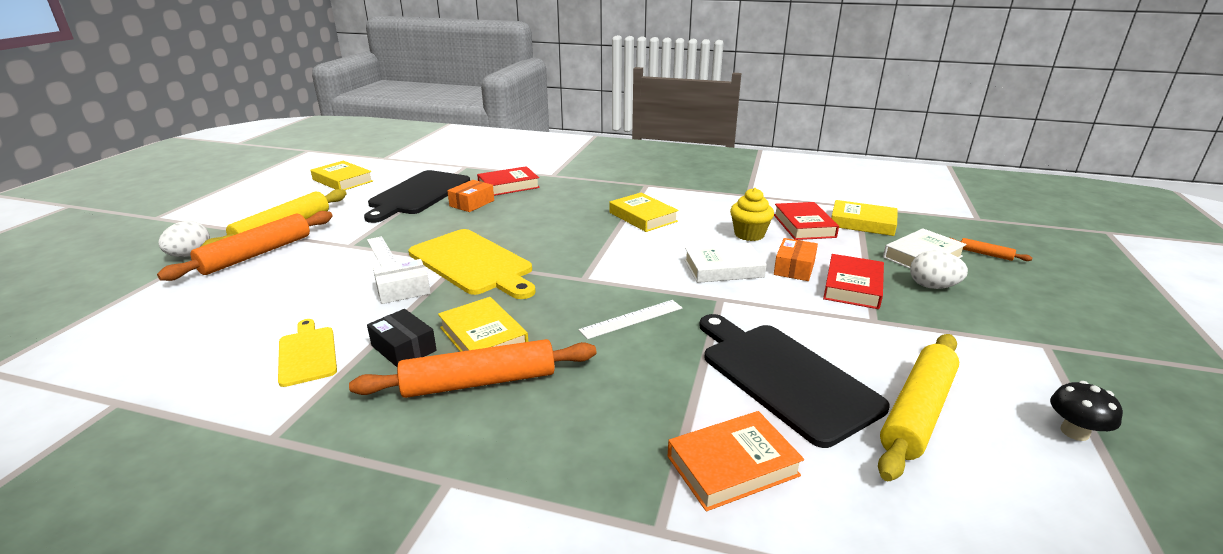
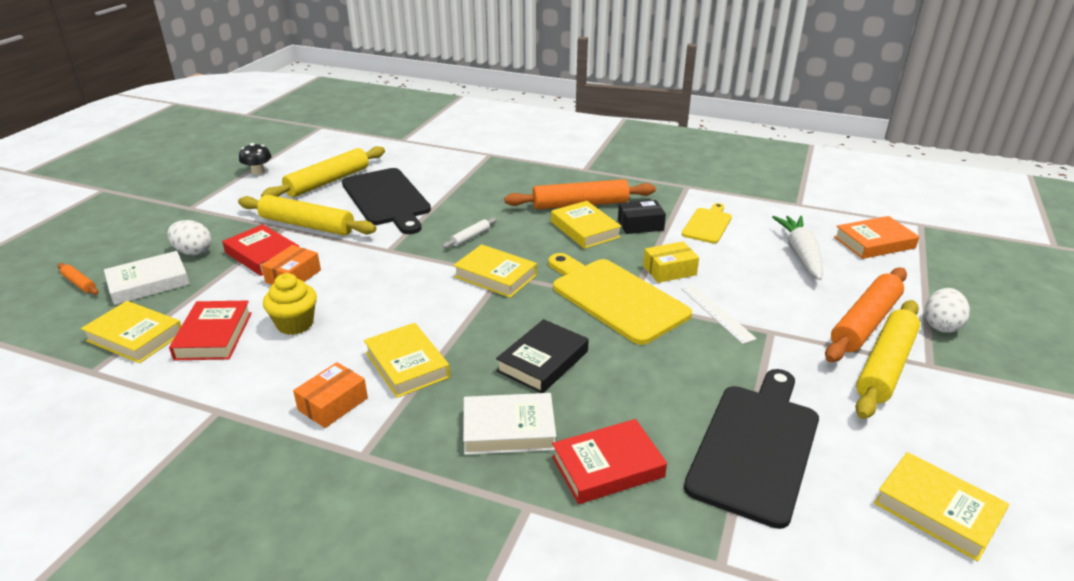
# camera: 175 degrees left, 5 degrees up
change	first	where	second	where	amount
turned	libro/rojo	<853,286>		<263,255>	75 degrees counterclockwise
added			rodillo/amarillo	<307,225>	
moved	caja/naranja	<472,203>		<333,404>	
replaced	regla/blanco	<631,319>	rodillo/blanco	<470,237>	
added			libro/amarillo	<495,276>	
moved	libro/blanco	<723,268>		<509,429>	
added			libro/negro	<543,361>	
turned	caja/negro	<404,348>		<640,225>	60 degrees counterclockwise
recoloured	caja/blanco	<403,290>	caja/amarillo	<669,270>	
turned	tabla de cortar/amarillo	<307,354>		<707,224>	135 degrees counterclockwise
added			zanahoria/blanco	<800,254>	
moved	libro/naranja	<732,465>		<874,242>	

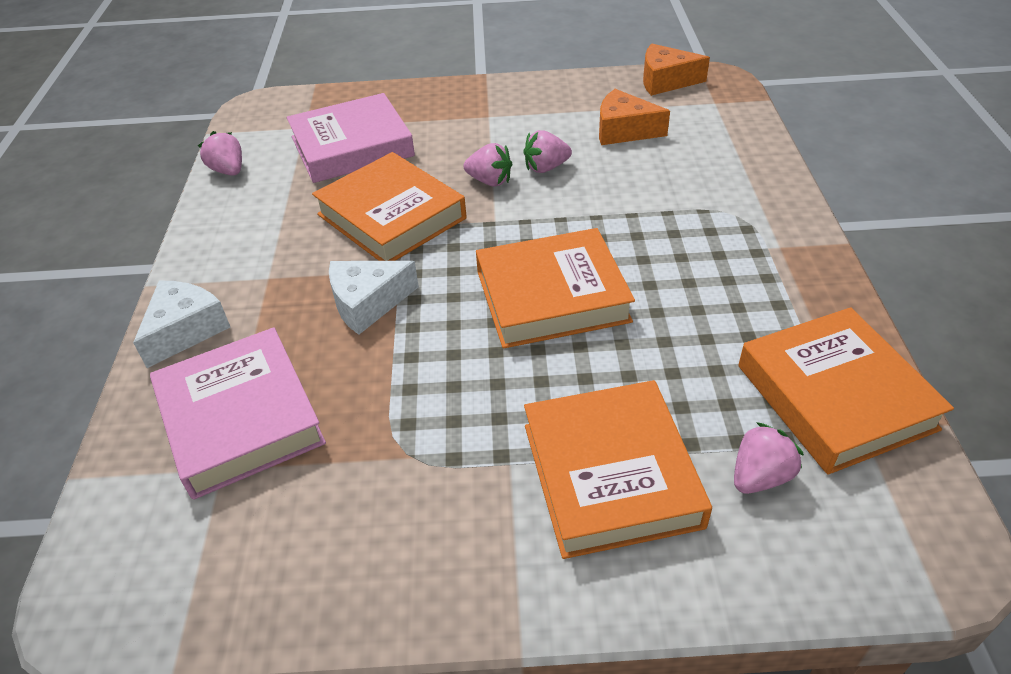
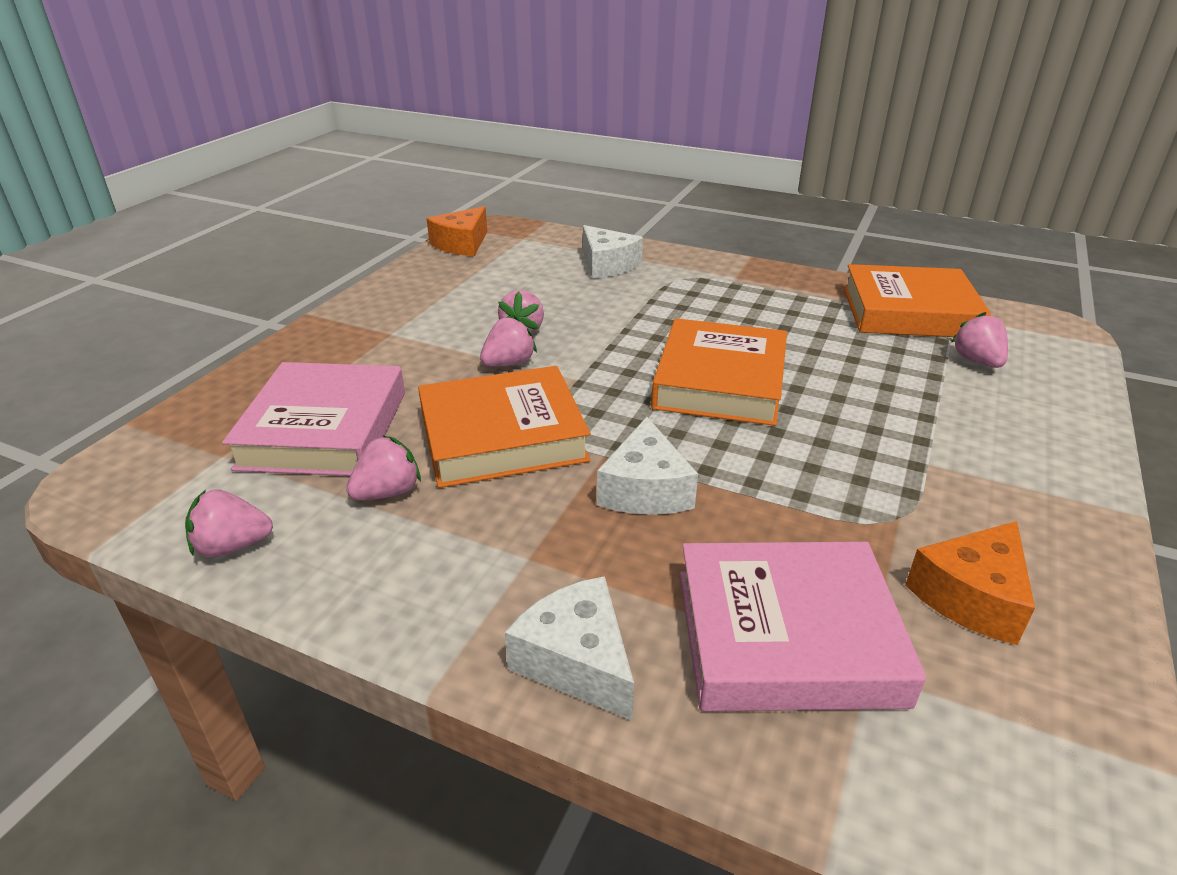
# camera: 65 degrees left, 10 degrees down
change	first	where	second	where	amount
added			fresa/rosa	<388,492>	
added			queso/blanco	<607,265>	
moved	queso/naranja	<624,130>		<971,596>	
removed	libro/naranja	<611,474>			

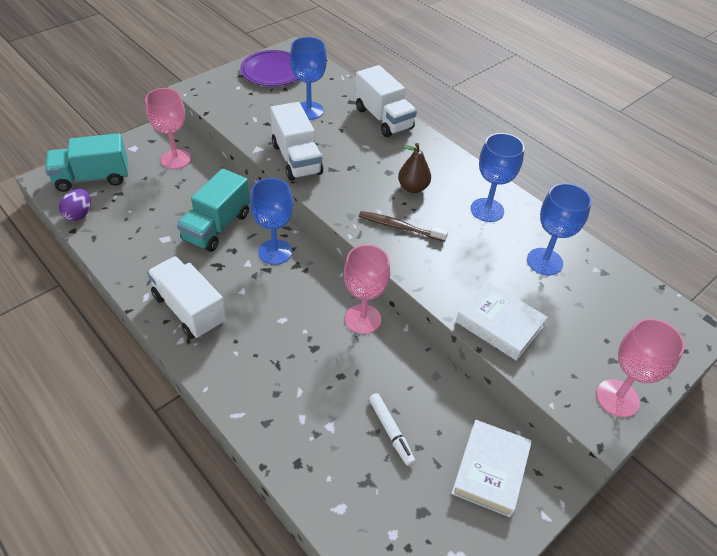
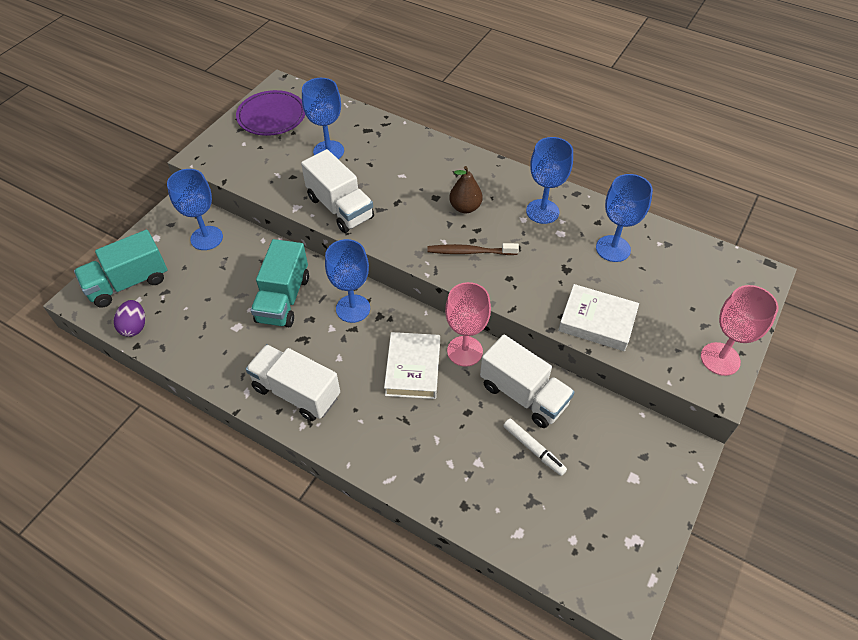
# camera: 15 degrees left, 5 degrees up
change	first	where	second	where	amount
recoloured	copa/rosa	<176,159>	copa/azul	<206,238>	
moved	libro/blanco	<490,470>		<413,369>	
moved	camión/blanco	<383,118>		<523,395>	

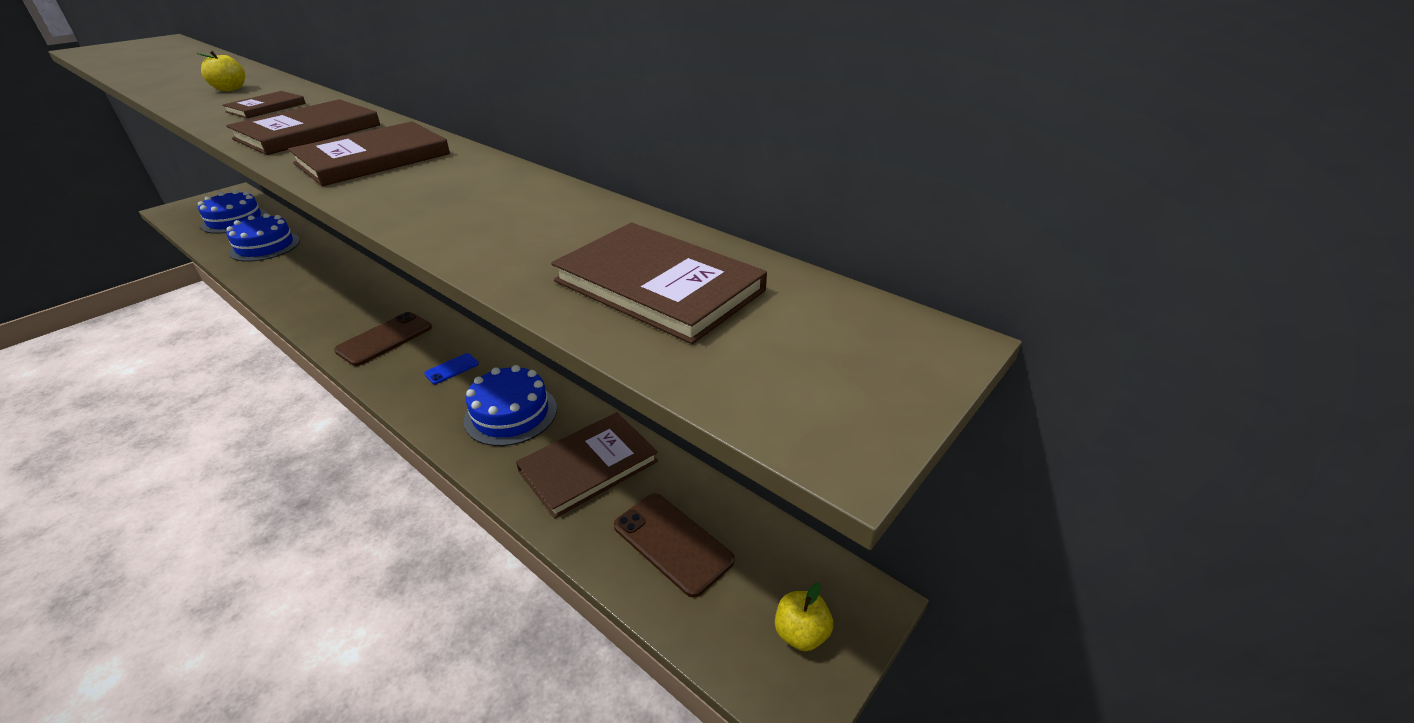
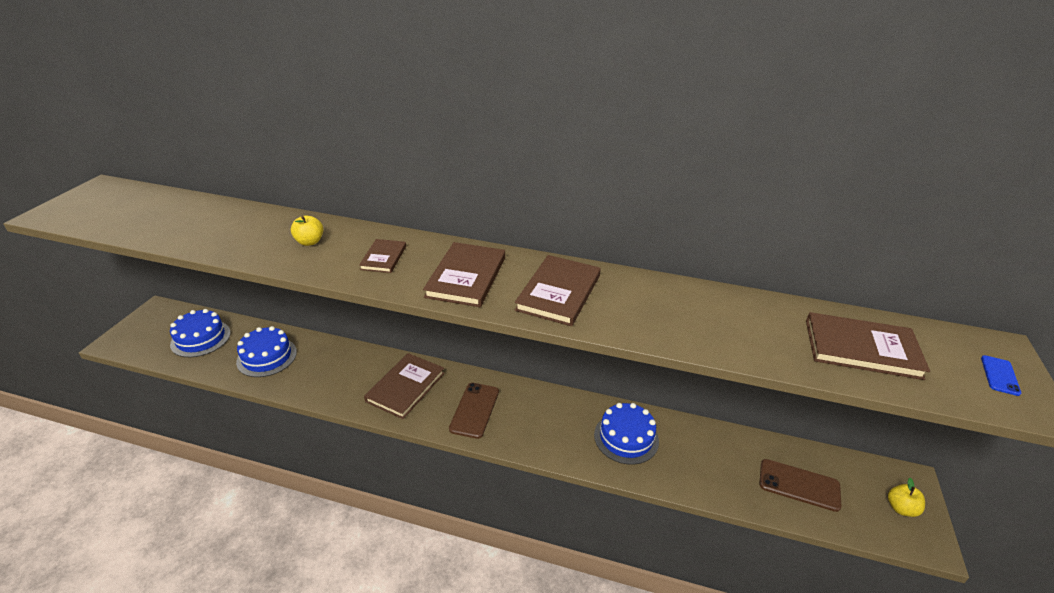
# camera: 25 degrees left, 0 degrees up
change	first	where	second	where	amount
moved	libro/marrón	<588,466>		<405,387>	
moved	móvil/azul	<452,369>		<1000,375>	

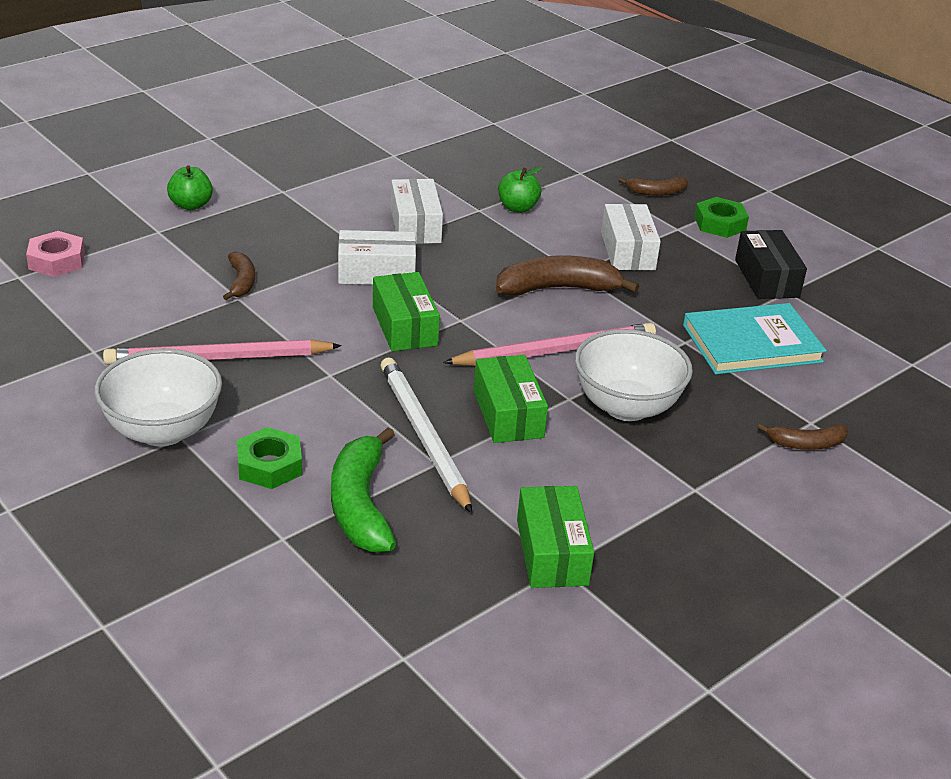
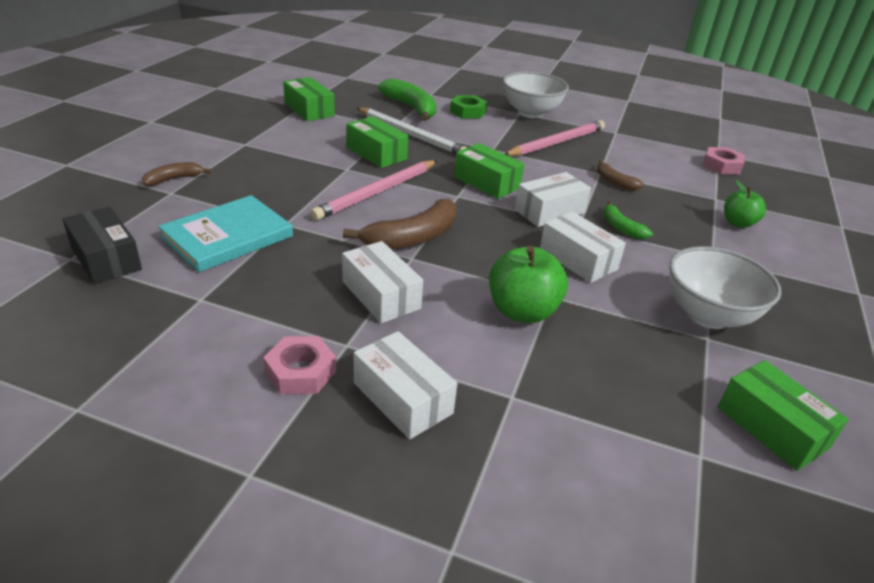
# camera: 150 degrees right, 0 degrees up
change	first	where	second	where	amount
moved	caja/negro	<766,278>		<106,258>	
recoloured	tuerca/verde	<719,224>	tuerca/rosa	<301,371>	
replaced	plátano/marrón	<656,192>	caja/blanco	<402,398>	
resized	manzana/verde	<517,208>		<522,311>	x1.58
added			plátano/verde	<621,227>	
moved	cuenco/blanco	<626,406>		<708,315>	
added			caja/verde	<772,427>	

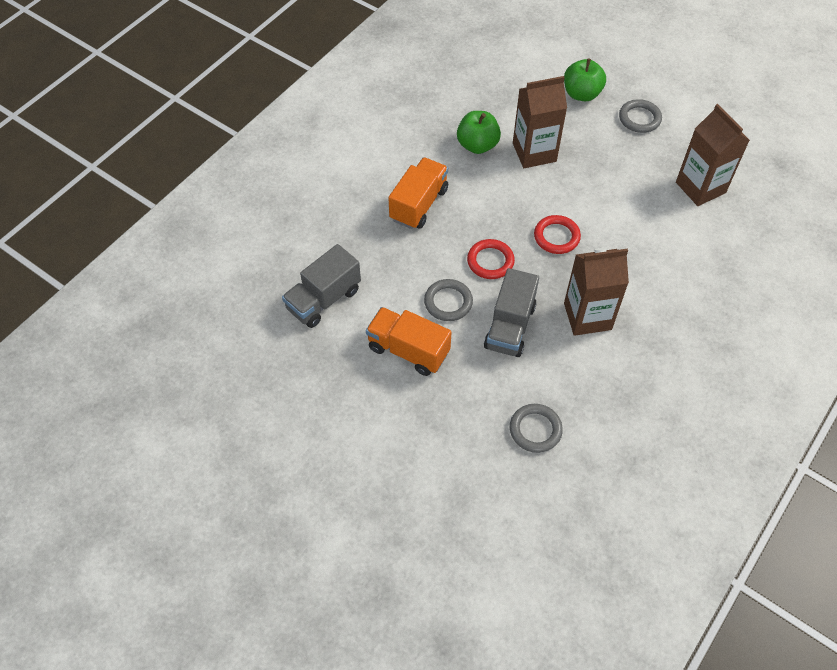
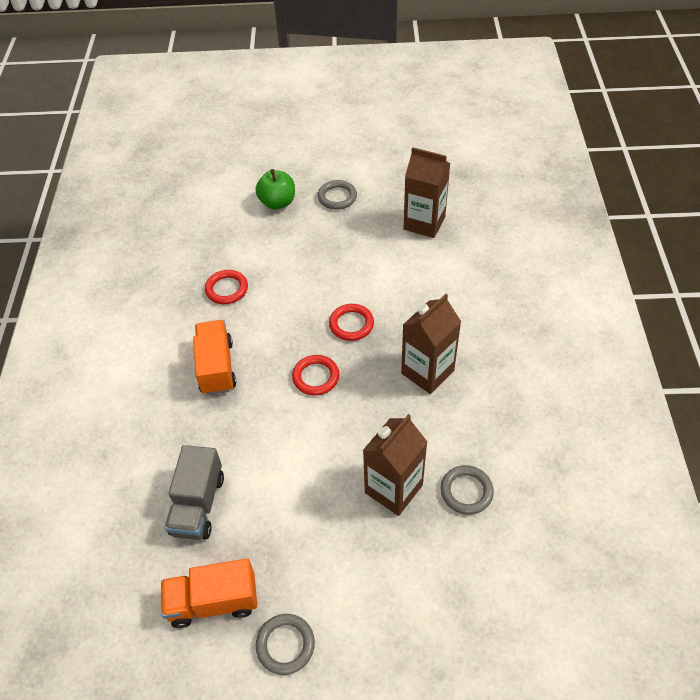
# camera: 35 degrees left, 5 degrees down
change	first	where	second	where	amount
moved	camión/naranja	<408,350>		<213,602>	
replaced	manzana/verde	<477,145>	anillo/rojo	<227,289>	
moved	anillo/gris	<448,302>		<285,645>	
moved	cartón de leche/marrón	<534,152>		<393,489>	
removed	camión/gris	<510,327>			

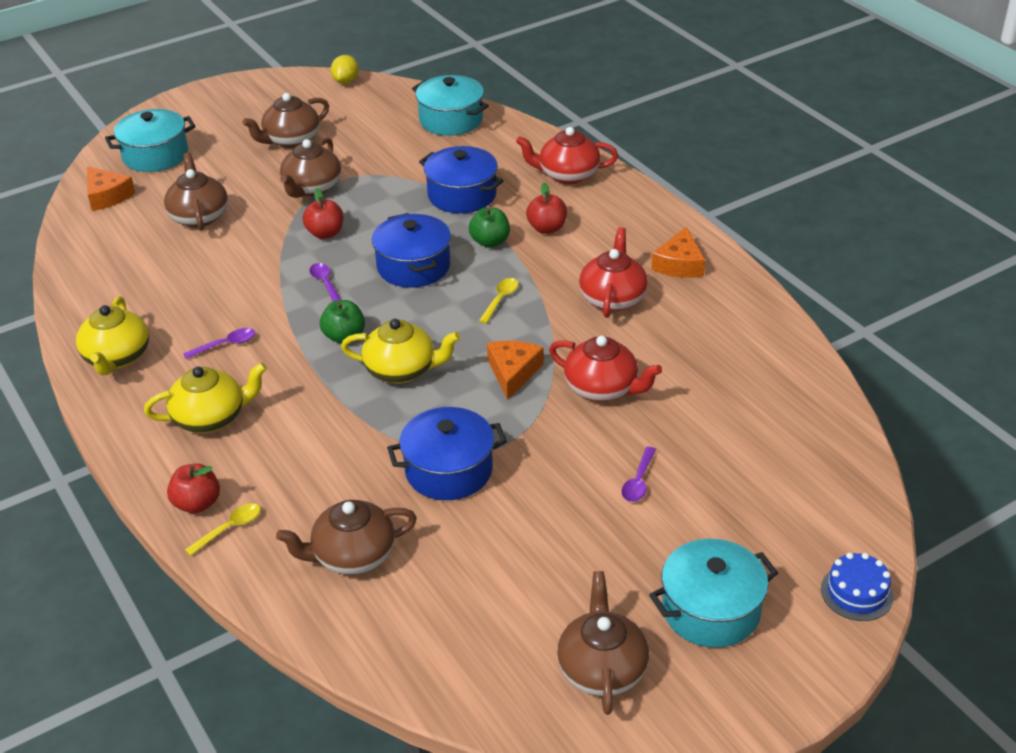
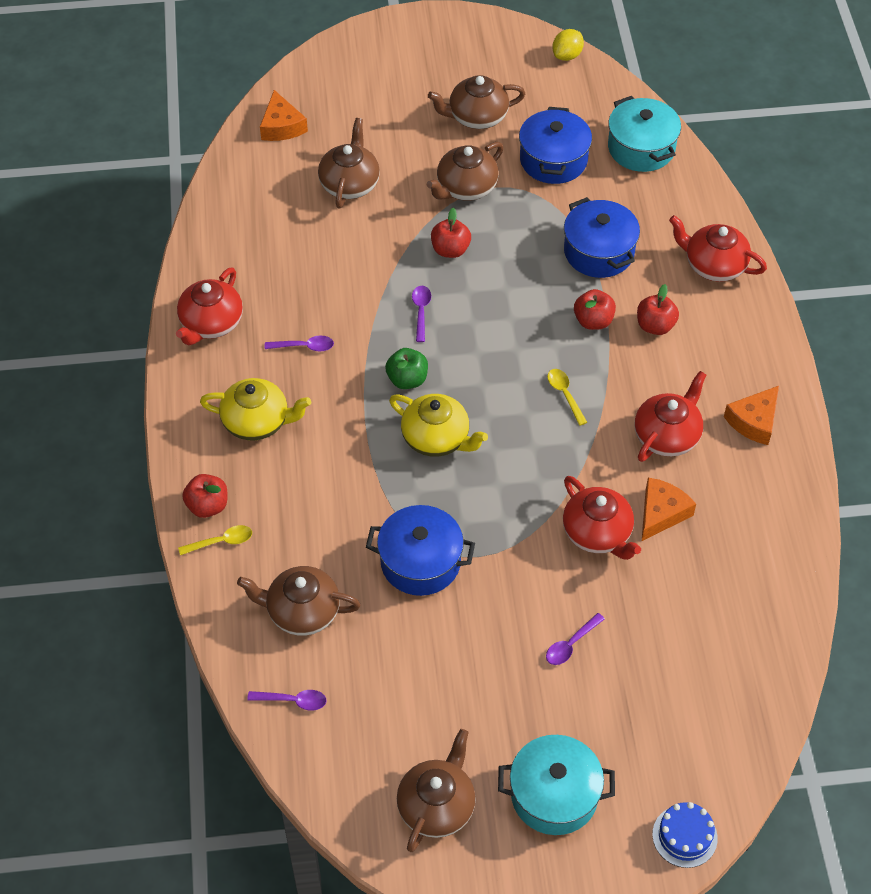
# camera: 25 degrees right, 15 degrees up
change	first	where	second	where	amount
recoloured	tetera/amarillo	<117,357>	tetera/rojo	<211,323>	
added			cuchara/morado	<293,701>	
moved	olla/azul	<413,266>		<553,160>	
turned	cuchara/amarillo	<500,300>		<564,394>	75 degrees counterclockwise
recoloured	manzana/verde	<490,242>	manzana/rojo	<593,321>	
moved	queso/naranja	<513,372>		<661,513>	
removed	olla/turquesa	<155,155>			

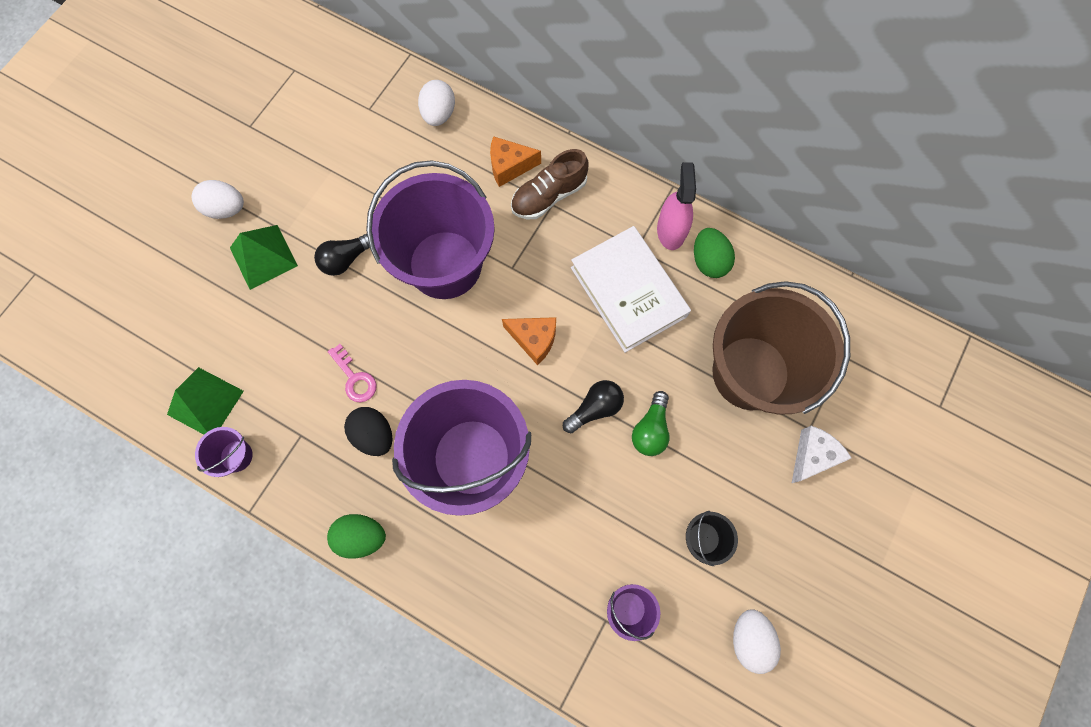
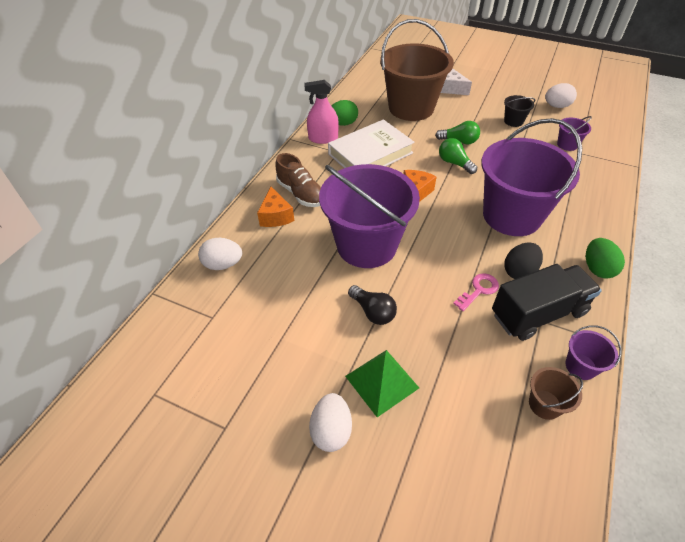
# camera: 95 degrees left, 25 degrees down
change	first	where	second	where	amount
recoloured	bombilla/negro	<595,408>	bombilla/verde	<454,163>	
added			camión/negro	<538,313>	
replaced	pirámide/verde	<205,402>	balde/marrón	<544,404>	

